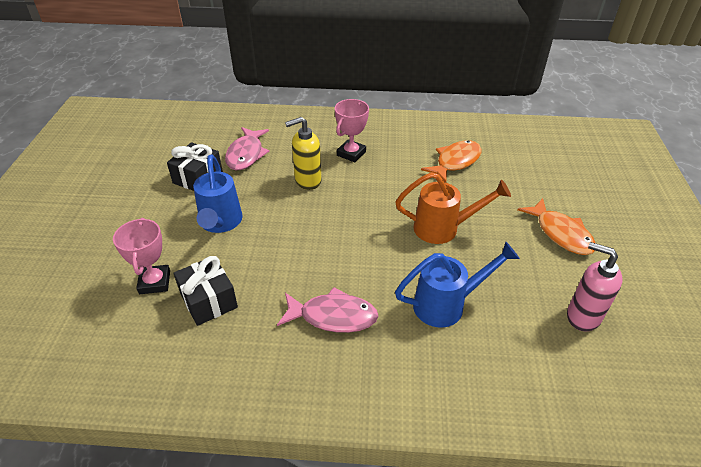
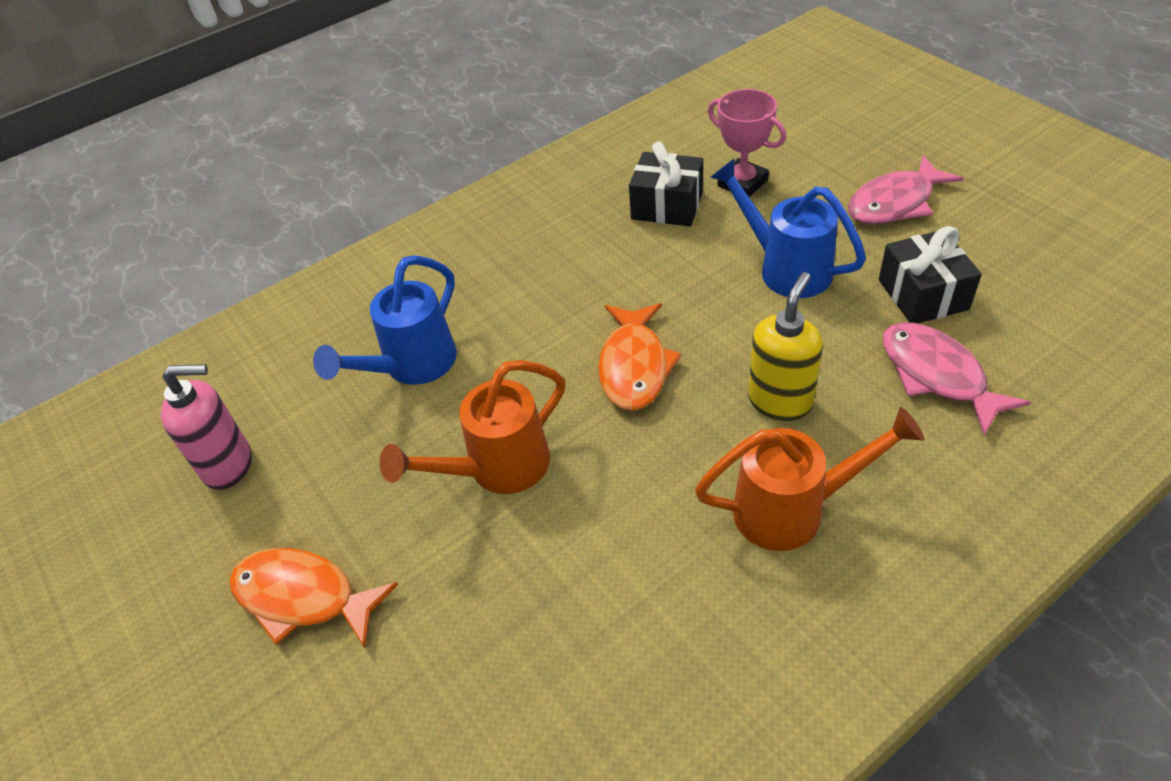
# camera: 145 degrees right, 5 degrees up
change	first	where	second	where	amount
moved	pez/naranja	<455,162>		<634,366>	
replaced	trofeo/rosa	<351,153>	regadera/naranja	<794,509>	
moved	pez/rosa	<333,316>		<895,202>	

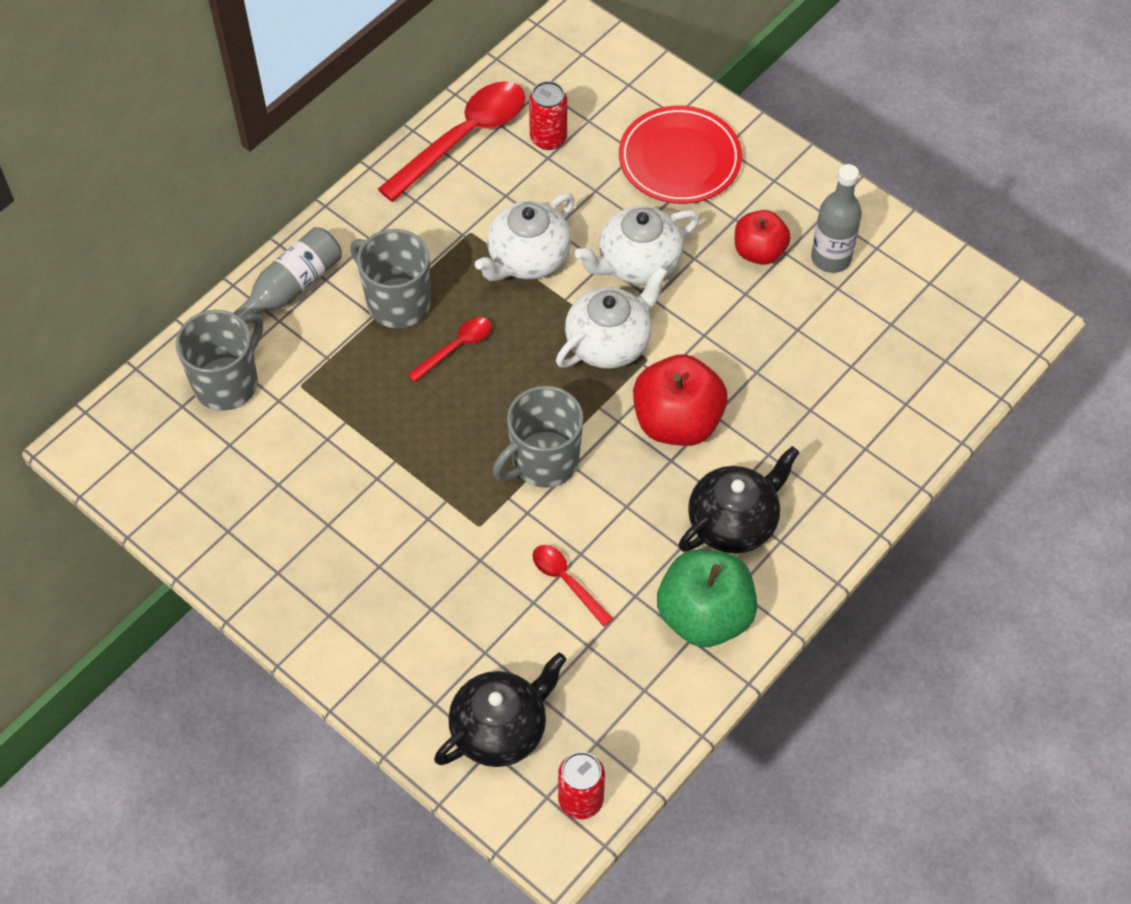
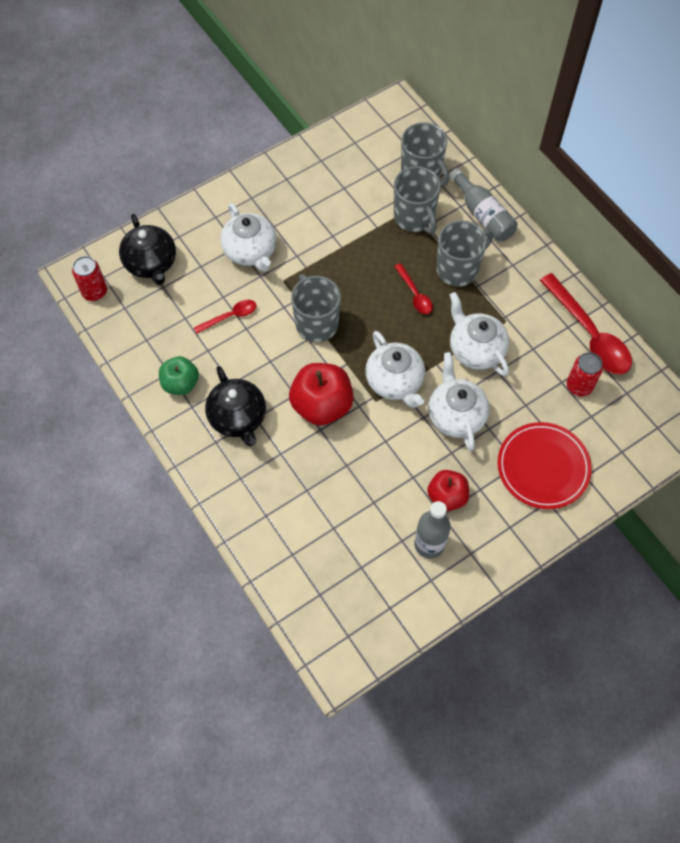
# camera: 105 degrees right, 5 degrees up
change	first	where	second	where	amount
resized	manzana/verde	<704,616>		<180,384>	x0.63
added			tetera/blanco	<250,251>	
added			taza/gris	<414,218>	

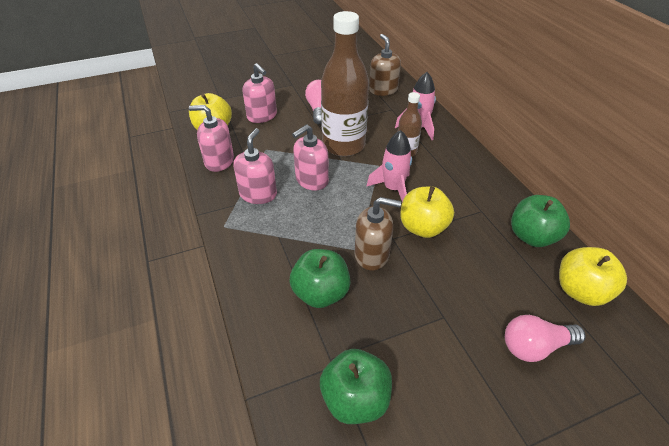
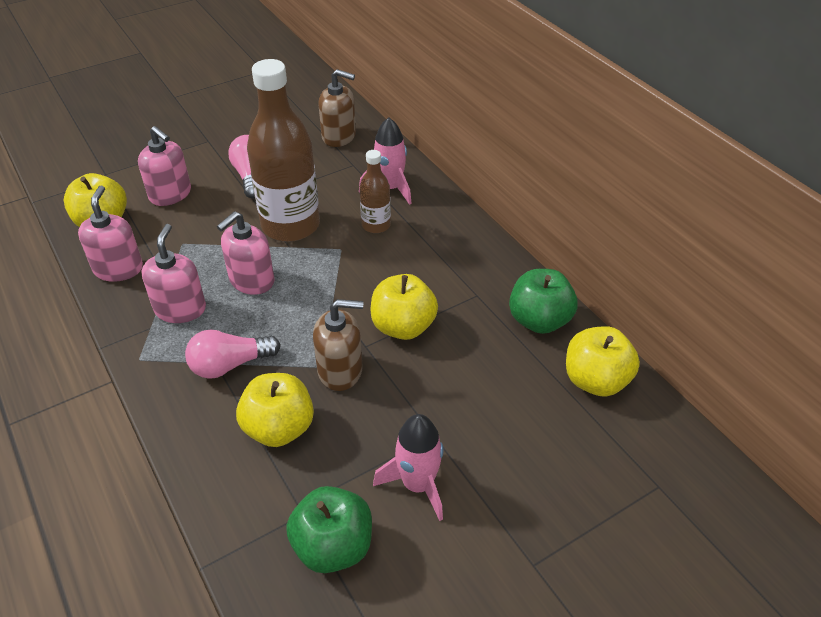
# camera: 10 degrees left, 0 degrees up
change	first	where	second	where	amount
turned	dispensador de jabón/rosa	<219,161>		<118,269>	90 degrees clockwise
moved	bombilla/rosa	<535,346>		<230,365>	
recoloured	manzana/verde	<321,293>	manzana/amarillo	<279,428>	
turned	dispensador de jabón/marrón	<383,90>		<339,136>	135 degrees clockwise
moved	cohete/rosa	<393,189>		<418,484>	

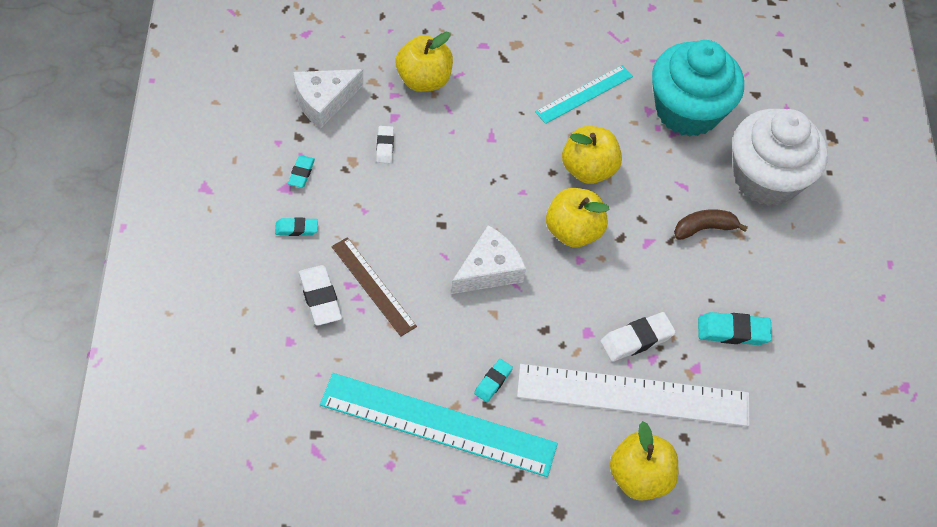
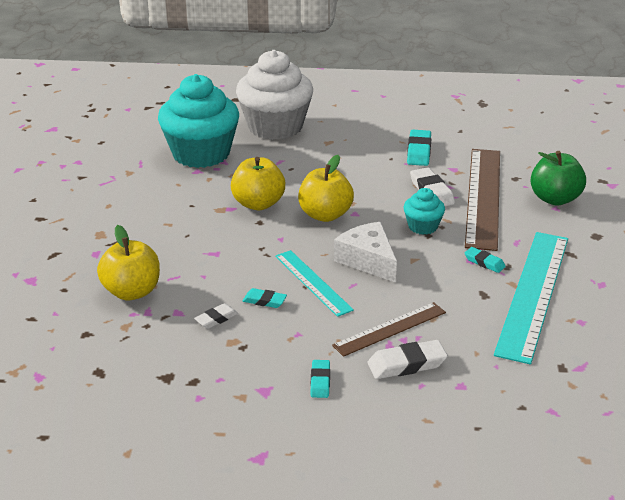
# camera: 80 degrees left, 25 degrees down
change	first	where	second	where	amount
turned	goma de borrar/blanco	<385,146>		<216,319>	45 degrees counterclockwise
moved	goma de borrar/turquesa	<301,173>		<264,301>	
moved	regla/turquesa	<584,94>		<313,282>	
added			magdalena/turquesa	<422,226>	
recoloured	regla/blanco	<633,395>	regla/marrón	<483,197>	
recoloured	manzana/amarillo	<639,477>	manzana/verde	<554,199>	
removed	queso/blanco	<324,101>			
removed	plátano/marrón	<704,228>			

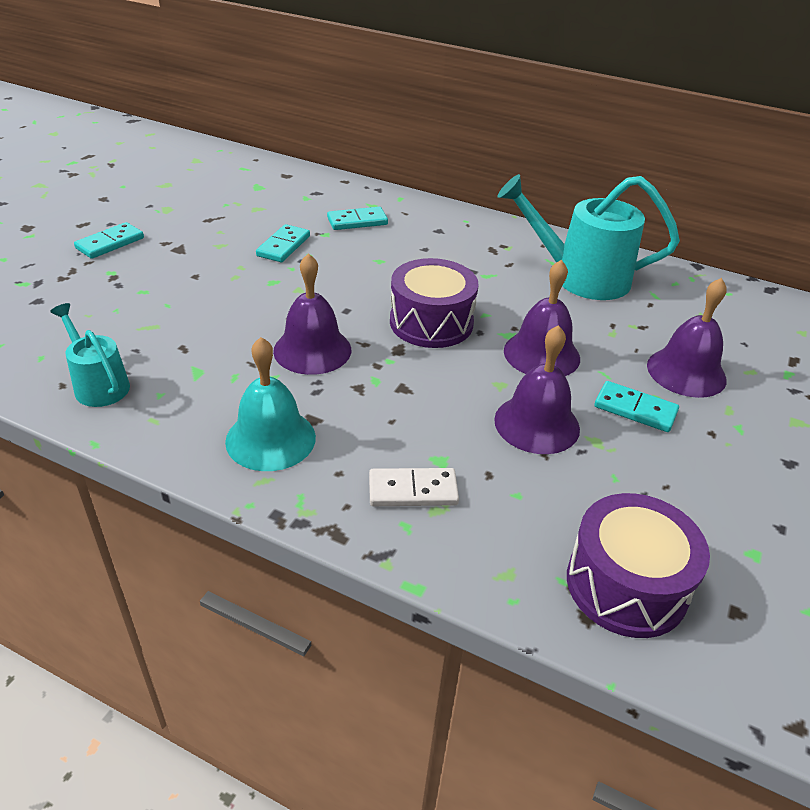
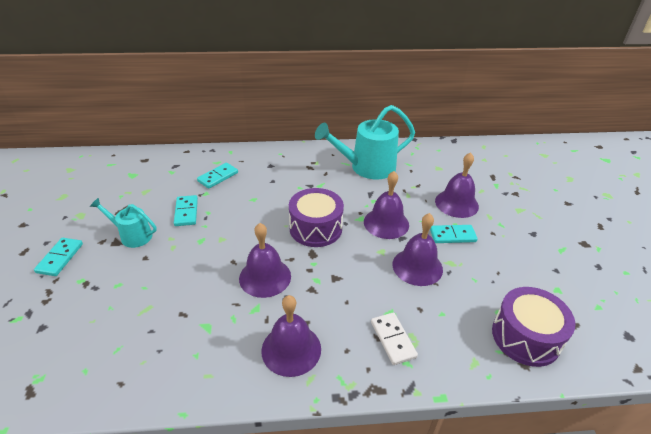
# camera: 30 degrees left, 0 degrees up
change	first	where	second	where	amount
moved	regadera/turquesa	<98,384>		<132,235>	
recoloured	campana/turquesa	<270,439>	campana/morado	<291,349>	
turned	ficha de dominó/blanco	<413,490>		<393,339>	75 degrees counterclockwise

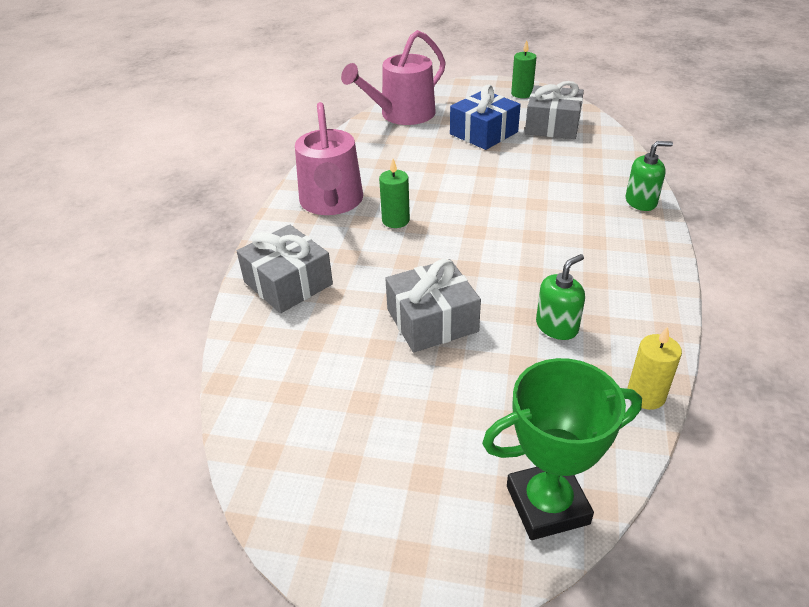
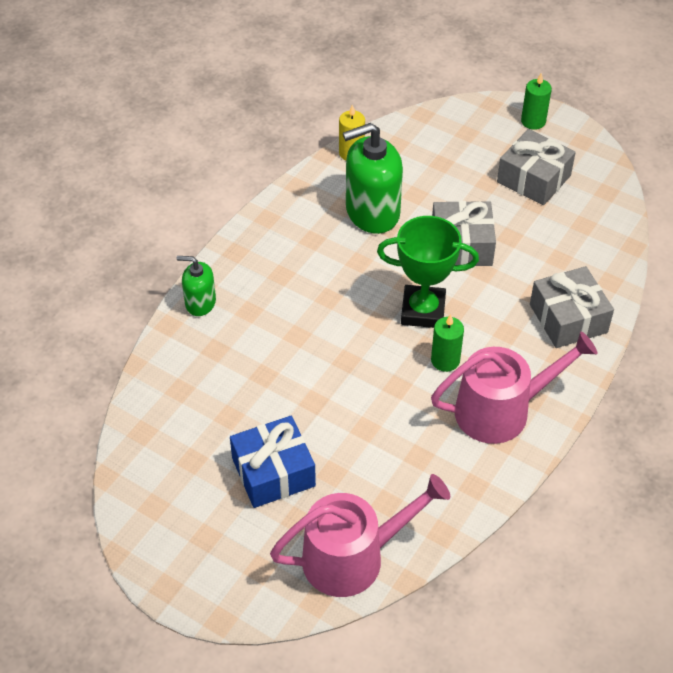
# camera: 160 degrees left, 10 degrees up
change	first	where	second	where	amount
resized	dispensador de jabón/verde	<557,326>		<372,212>	x1.85
moved	trofeo/verde	<547,505>		<423,311>	
turned	regadera/rosa	<332,202>		<501,410>	60 degrees clockwise
moved	regalo/gris	<552,126>		<533,179>	
moved	vela/verde	<522,94>		<533,121>	

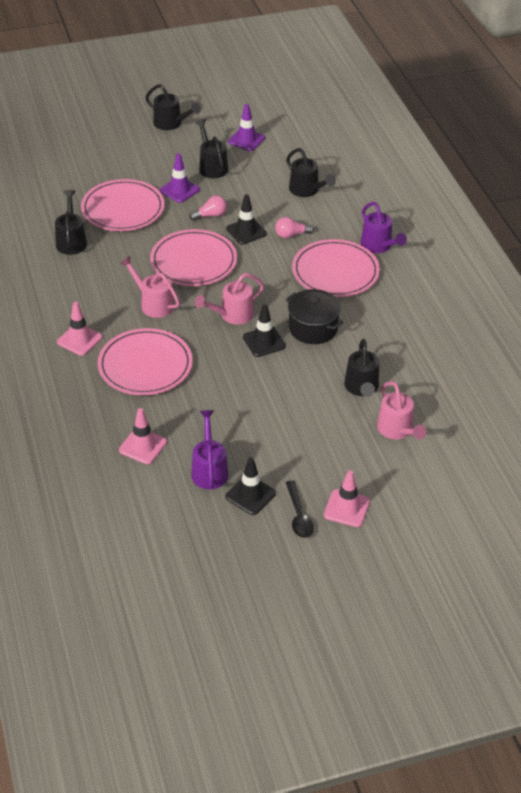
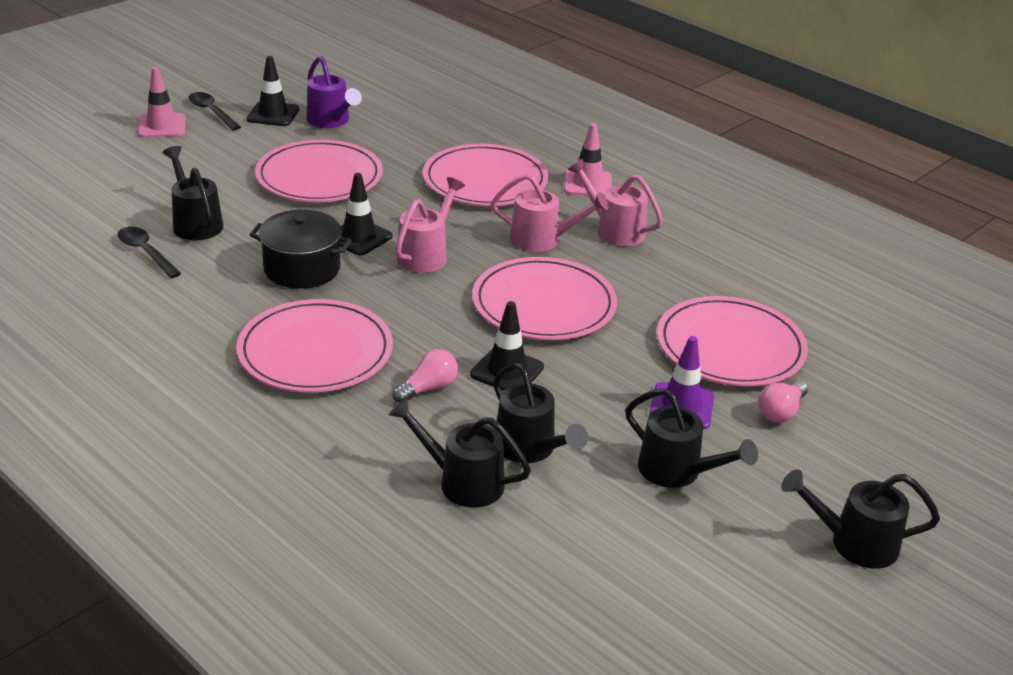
# camera: 150 degrees right, 10 degrees down
change	first	where	second	where	amount
added			cuchara/negro	<146,252>	
added			plato/rosa	<319,177>	
moved	regadera/negro	<71,241>		<530,449>	
moved	regadera/rosa	<397,430>		<614,230>	
moved	bombilla/rosa	<210,215>		<781,412>	
removed	cono de tráfico/rosa	<143,446>			
removed	cono de tráfico/morado	<246,140>			
removed	regadera/morado	<379,246>			

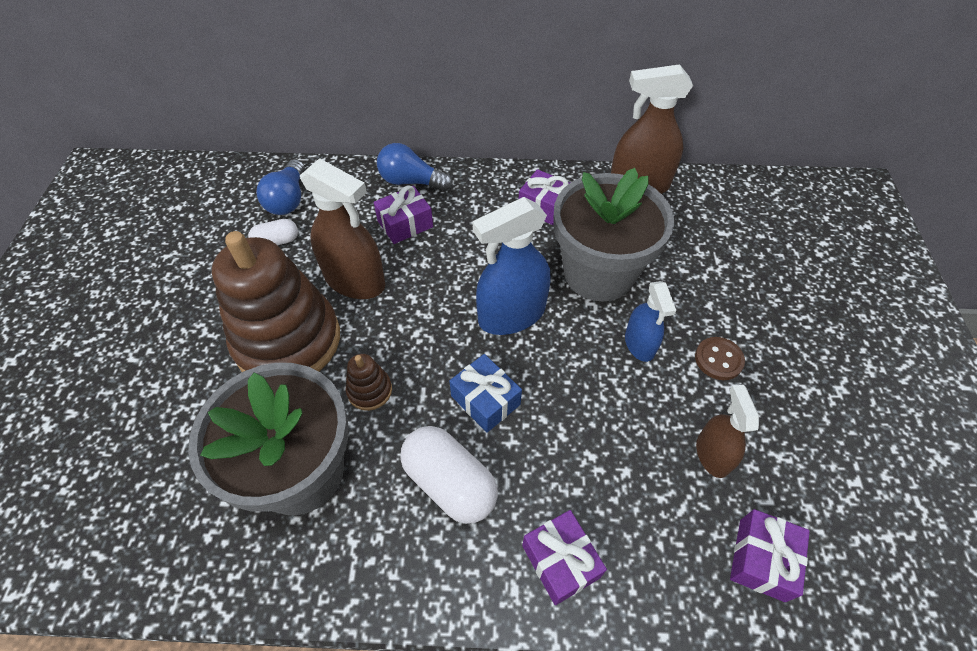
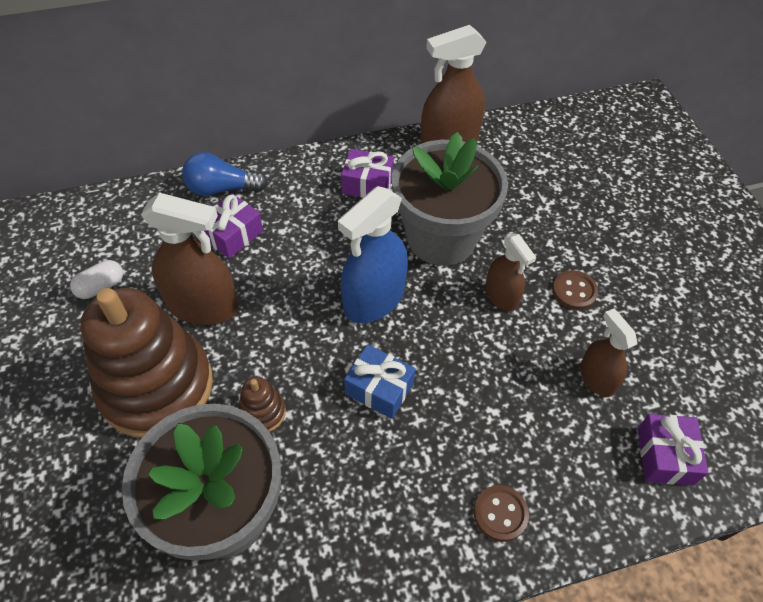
# camera: 20 degrees left, 0 degrees up
change	first	where	second	where	amount
replaced	regalo/morado	<560,561>	botón/marrón	<500,514>	
recoloured	pulverizador/azul	<639,344>	pulverizador/marrón	<501,296>	
removed	bombilla/azul	<288,199>			
removed	cápsula/blanco	<450,483>			

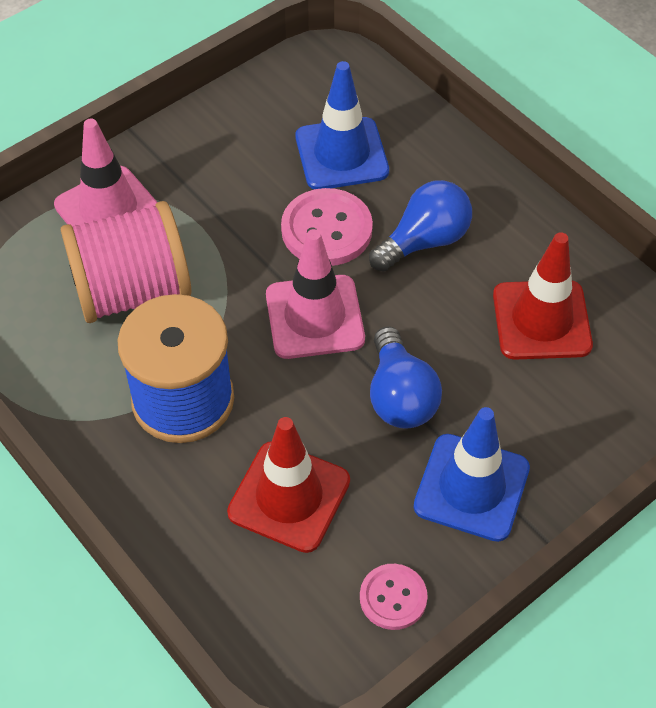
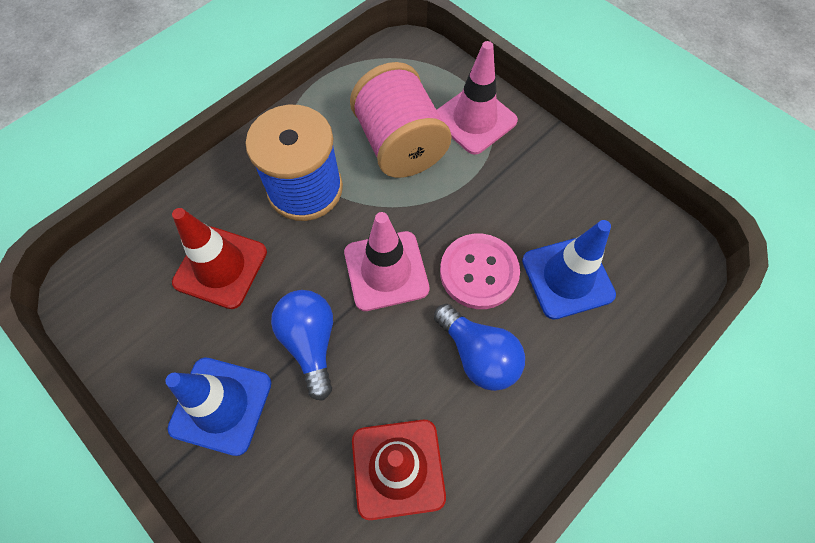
# camera: 85 degrees right, 10 degrees up
change	first	where	second	where	amount
turned	bombilla/azul	<400,396>		<310,342>	90 degrees clockwise
removed	botón/rosa	<393,598>			

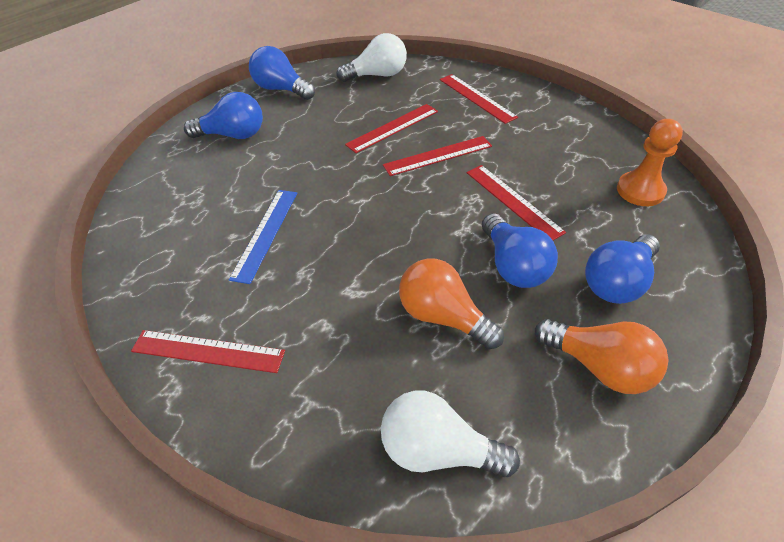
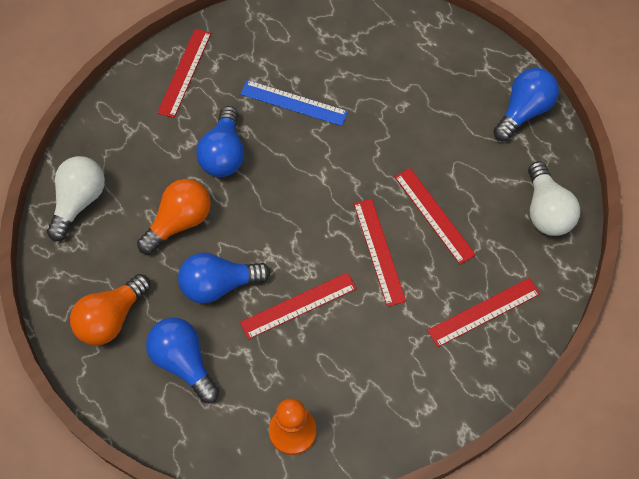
# camera: 95 degrees right, 15 degrees up
change	first	where	second	where	amount
moved	bombilla/azul	<233,135>		<224,154>	

